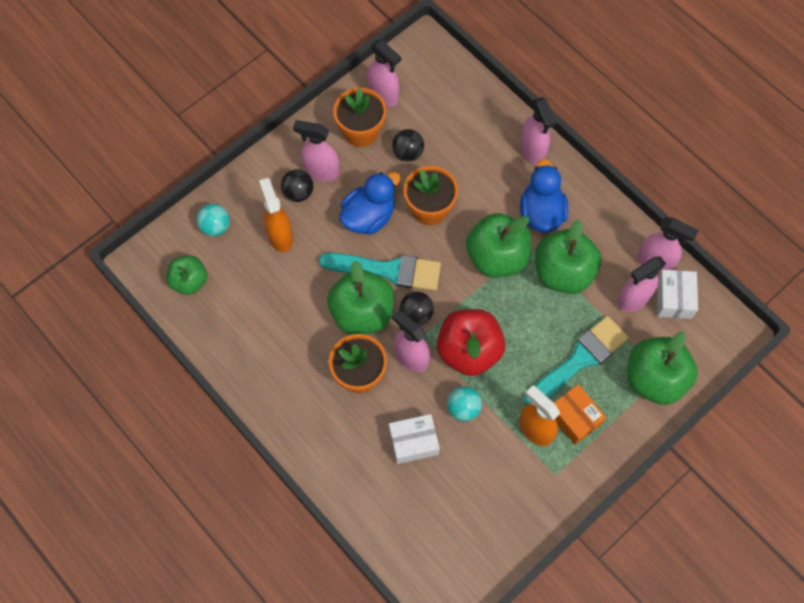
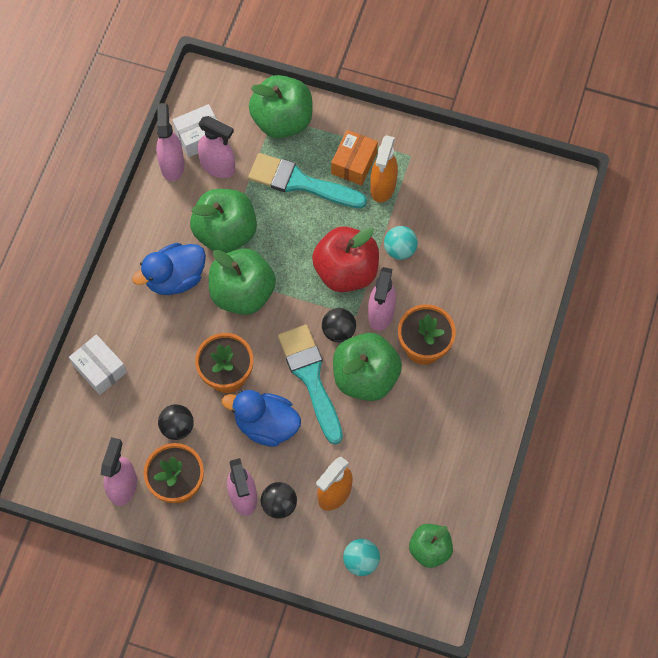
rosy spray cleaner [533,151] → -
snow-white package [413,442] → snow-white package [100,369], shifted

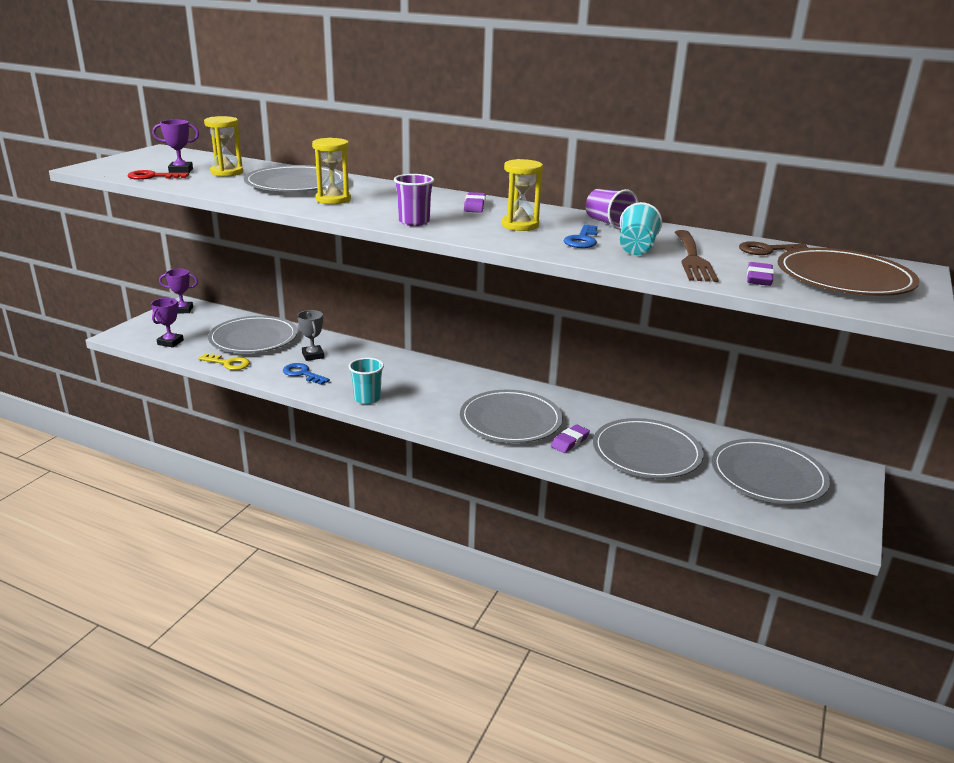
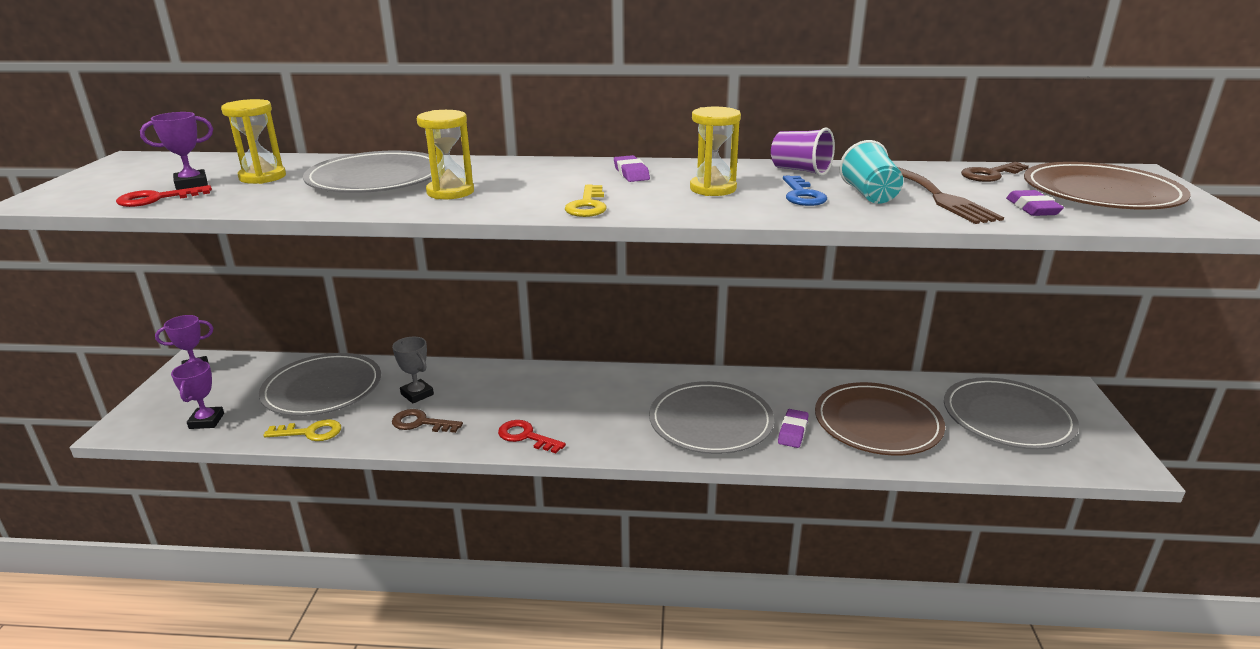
aqua beaker [367,398] → red door key [526,436]
violet beaker [414,222] → golden door key [587,205]
cobalt door key [303,374] → russet door key [421,423]
ash-grey plate [646,452] → russet plate [877,423]

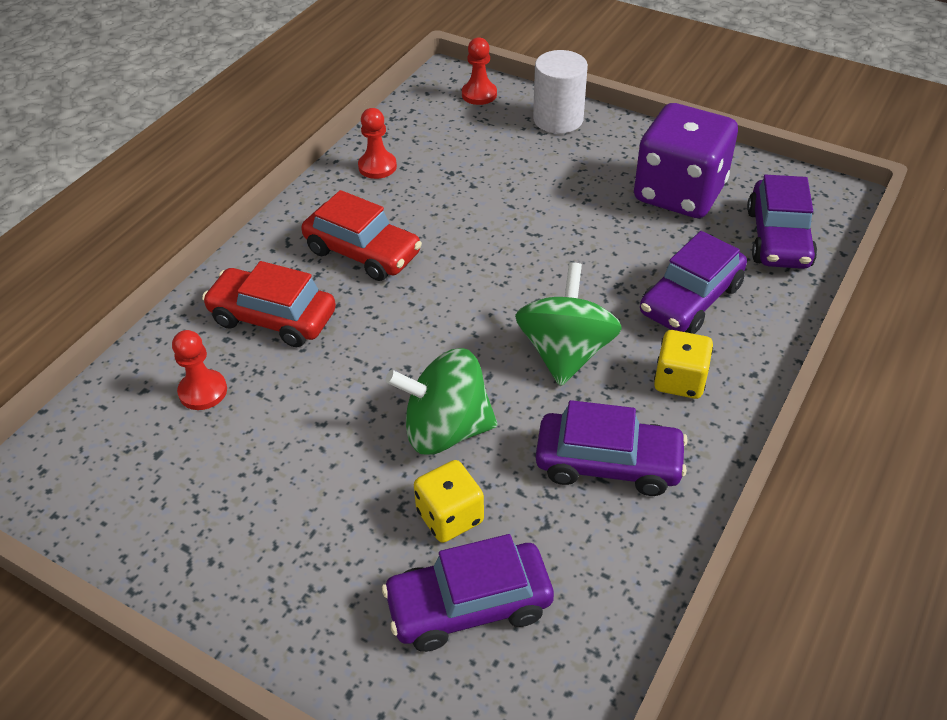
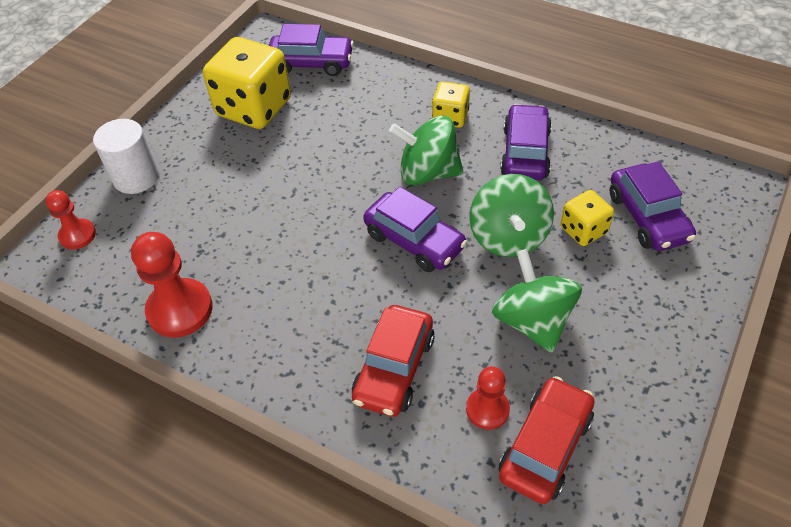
- → leaf-green spinning top [532,321]
red toy car [363,252] → red toy car [545,446], shifted
violet toy car [690,299] → violet toy car [414,241], shifted
violet dice [679,193] → golden dice [254,108]
red chess pawn [377,166] → red chess pawn [180,309], x1.67

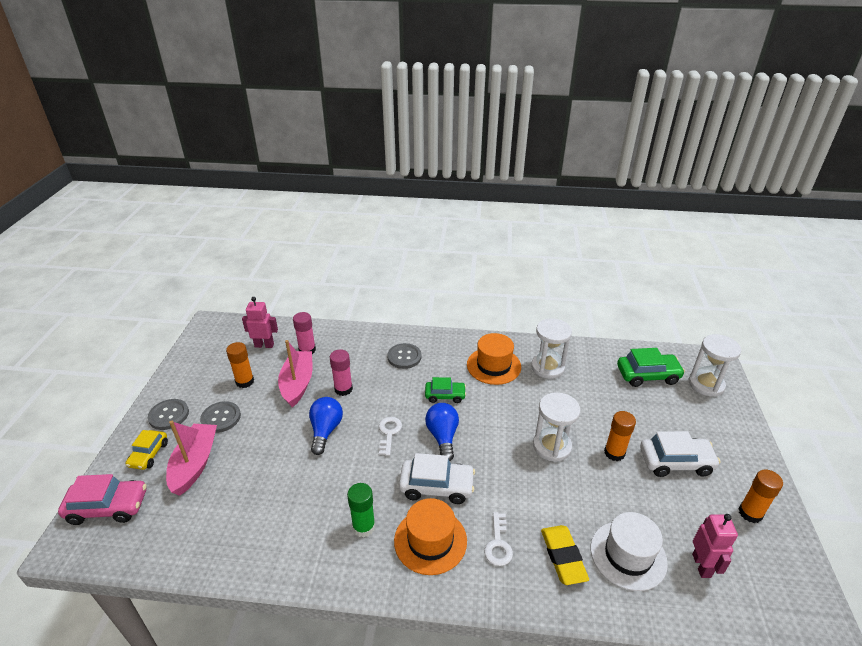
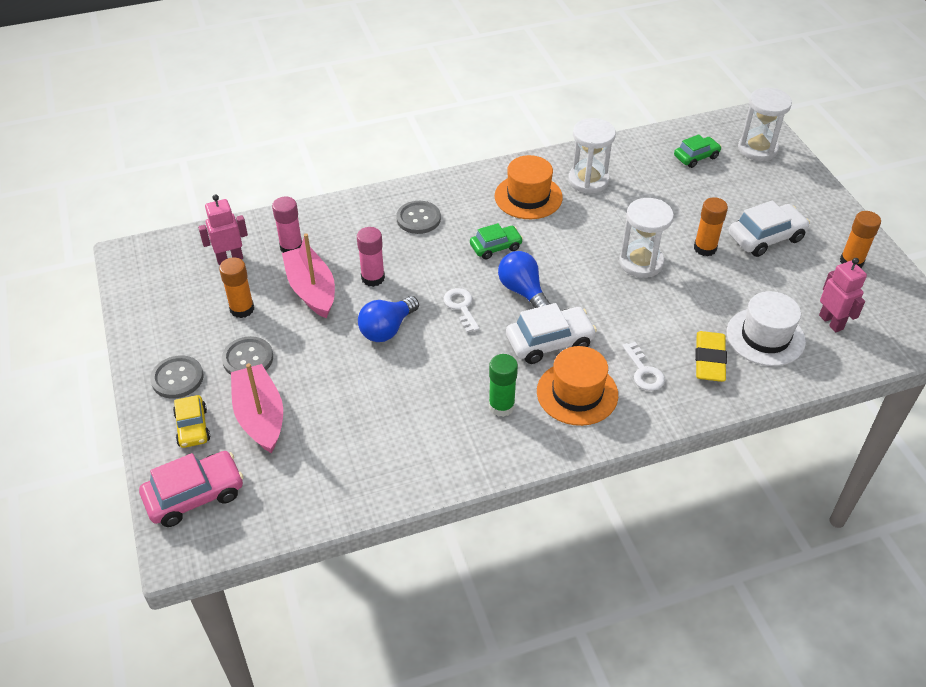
cobalt lightbulb [325,430] → cobalt lightbulb [387,329], 120 degrees counterclockwise
golden pencil eraser [563,557] → golden pencil eraser [709,360], 45 degrees clockwise
leaf-green toy car [647,375] → leaf-green toy car [696,157], x0.65

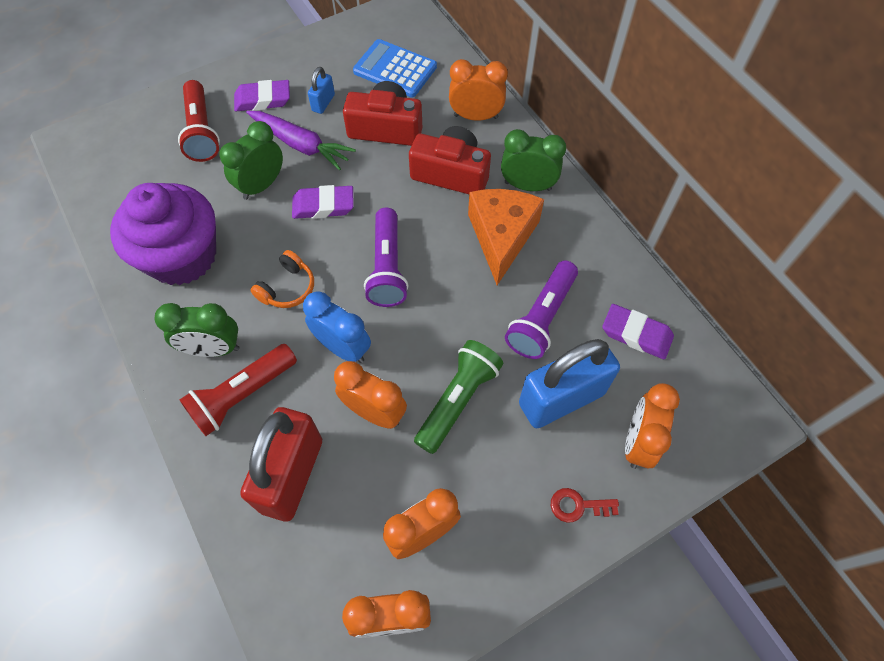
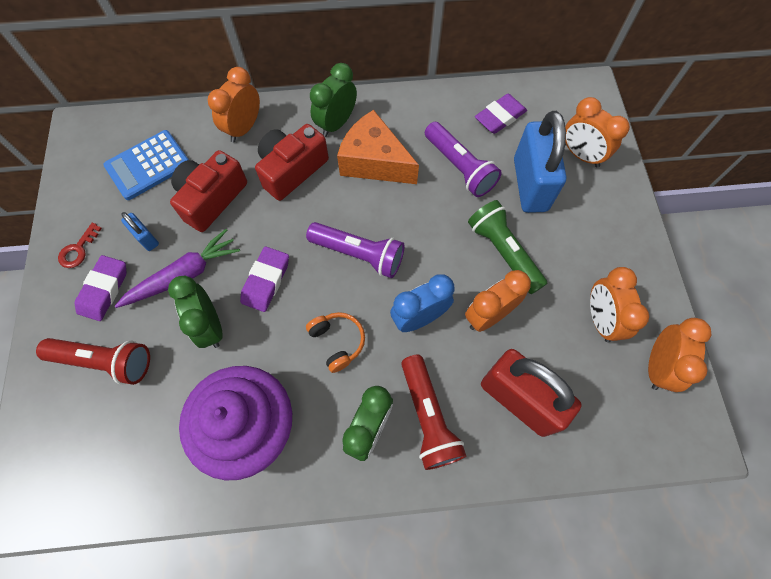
red door key [578,506] → red door key [78,250], shifted

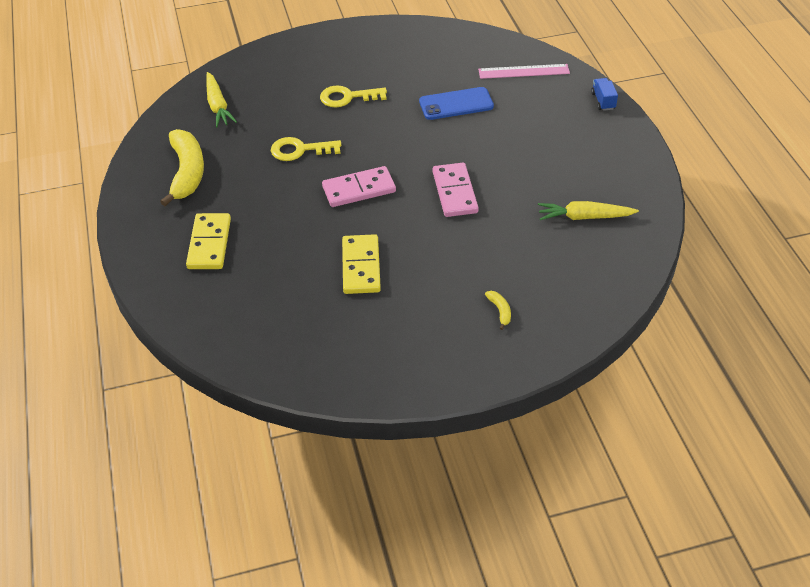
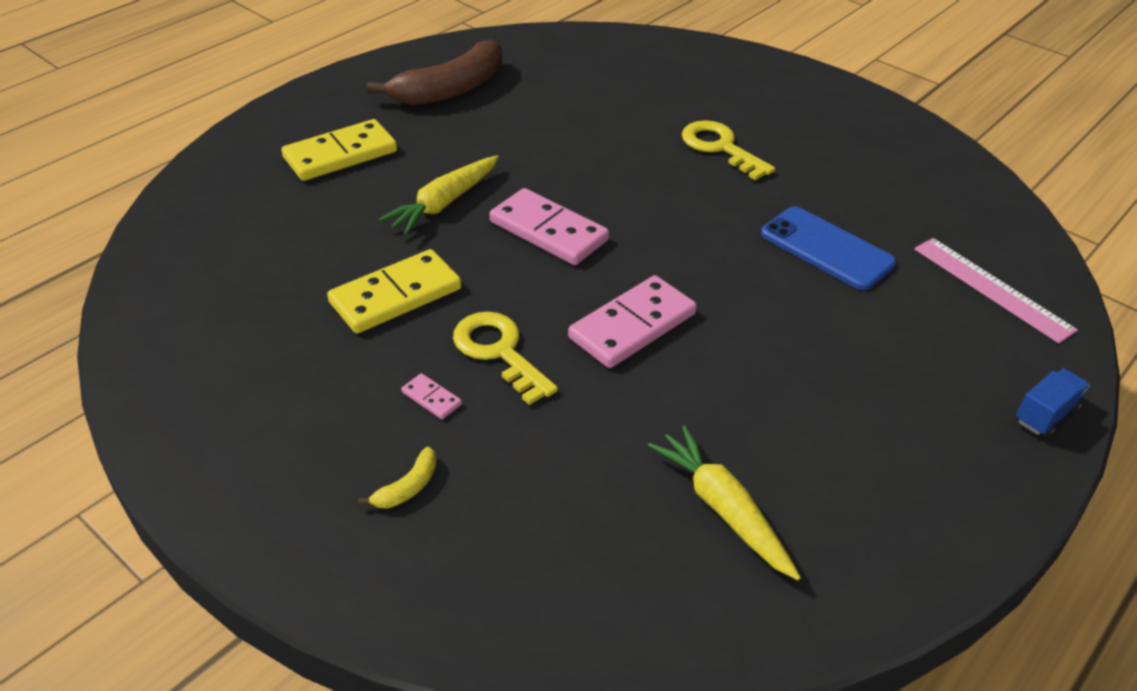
- → rosy domino piece [431,398]
golden toy carrot [218,106] → golden toy carrot [444,203], shifted
golden door key [300,150] → golden door key [499,351], shifted
golden banana fruit [187,173] → russet banana fruit [450,89]

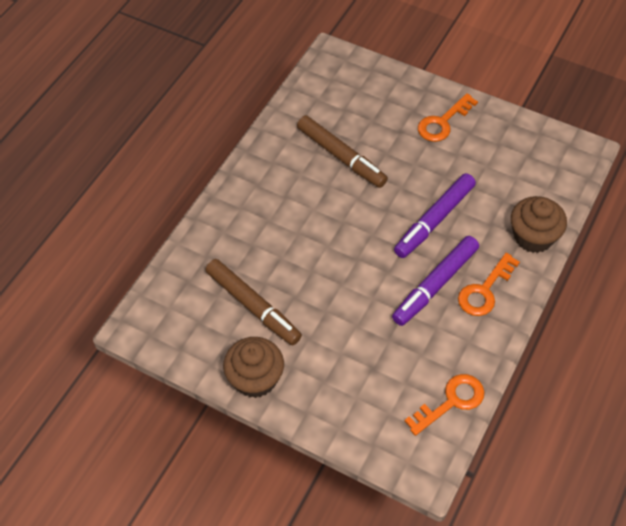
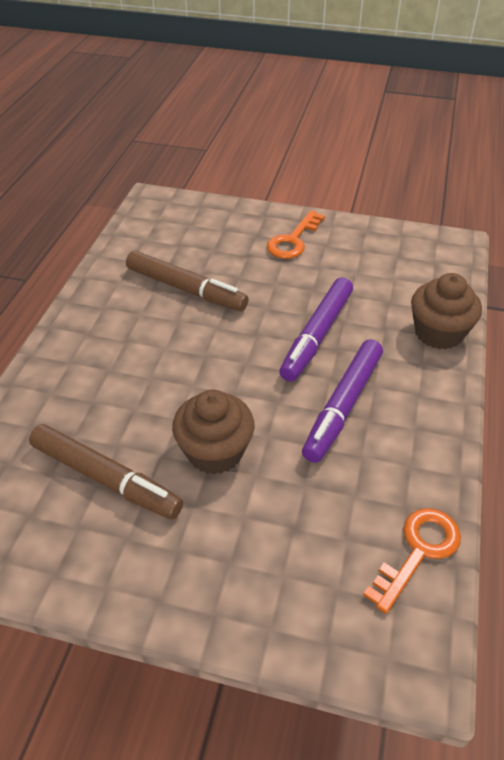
bright orange door key [484,290] → -
russet muffin [255,379] → russet muffin [215,451], shifted

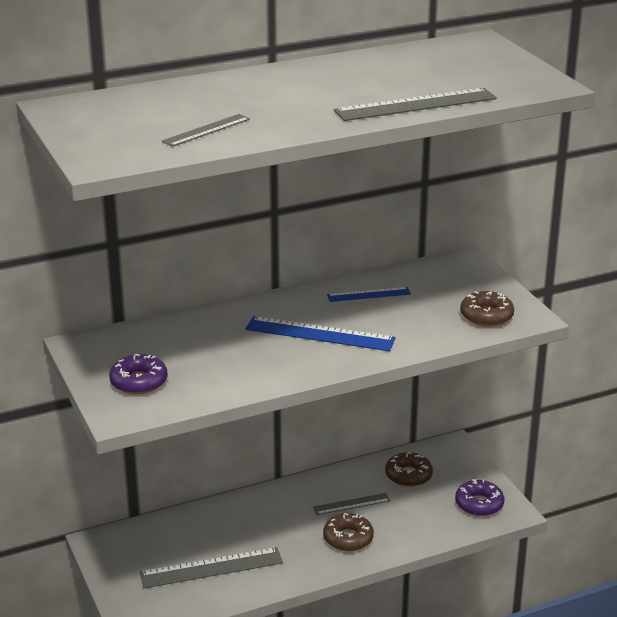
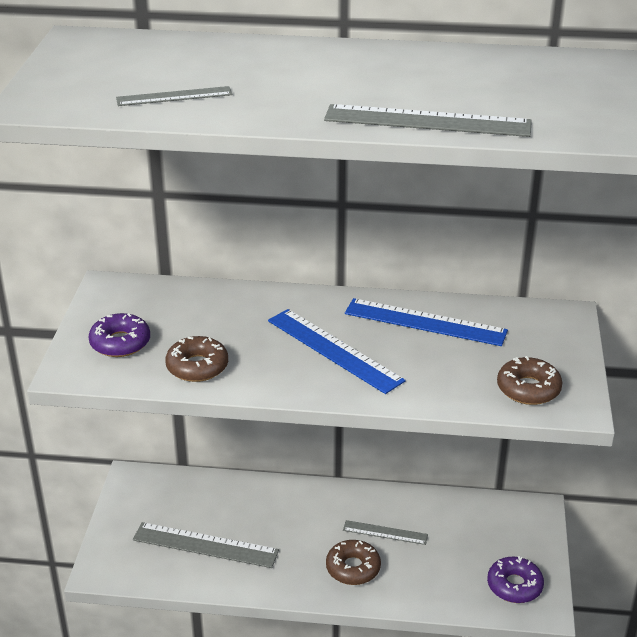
russet glazed donut [408,475] → russet glazed donut [197,366], shifted
cobalt straightedge [368,294] → cobalt straightedge [425,322], x1.72

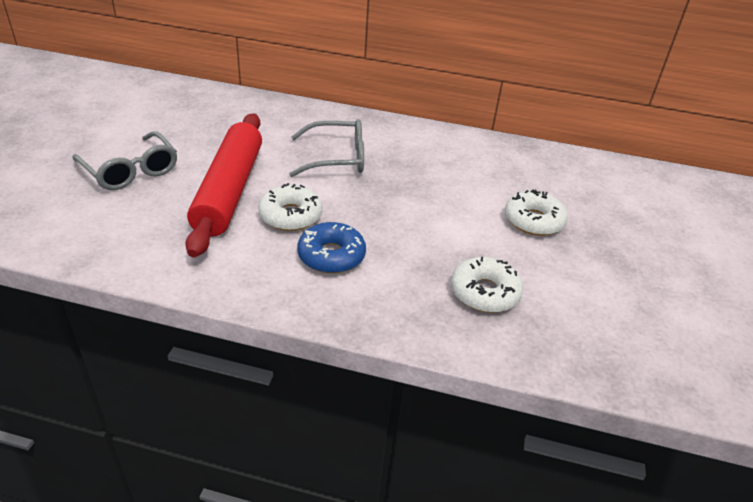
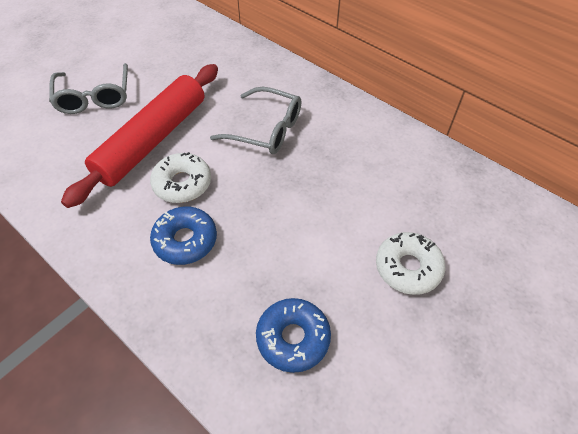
snow-white glazed donut [484,292] → cobalt glazed donut [293,338]

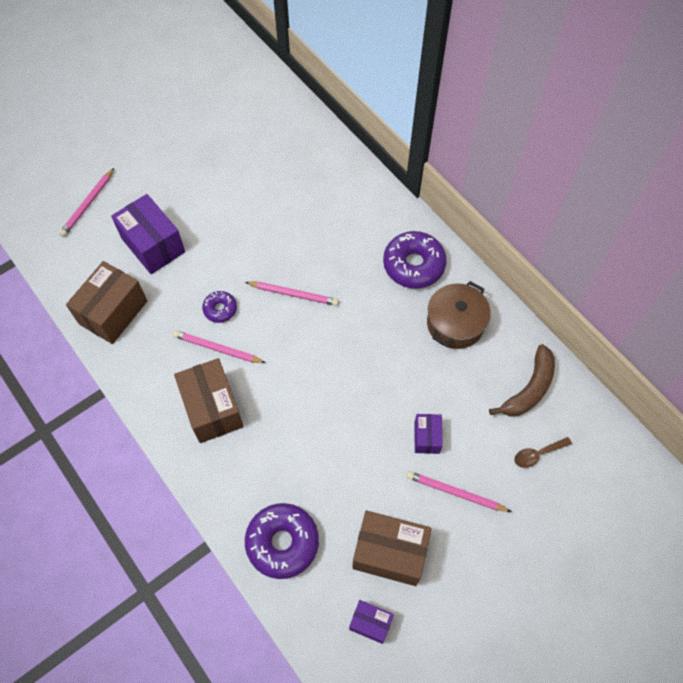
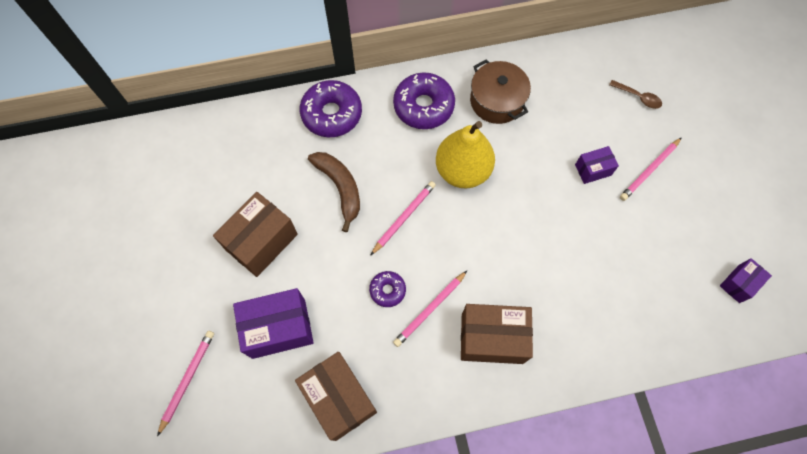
- → golden pear [462,171]
violet glazed donut [282,542] → violet glazed donut [332,114], shifted
russet package [389,553] → russet package [262,242], shifted
russet banana fruit [529,388] → russet banana fruit [340,188], shifted
rosy wooden pencil [88,204] → rosy wooden pencil [187,380], 120 degrees counterclockwise
violet package [427,437] → violet package [593,170], 45 degrees counterclockwise
russet tablespoon [537,454] → russet tablespoon [638,97], 60 degrees counterclockwise

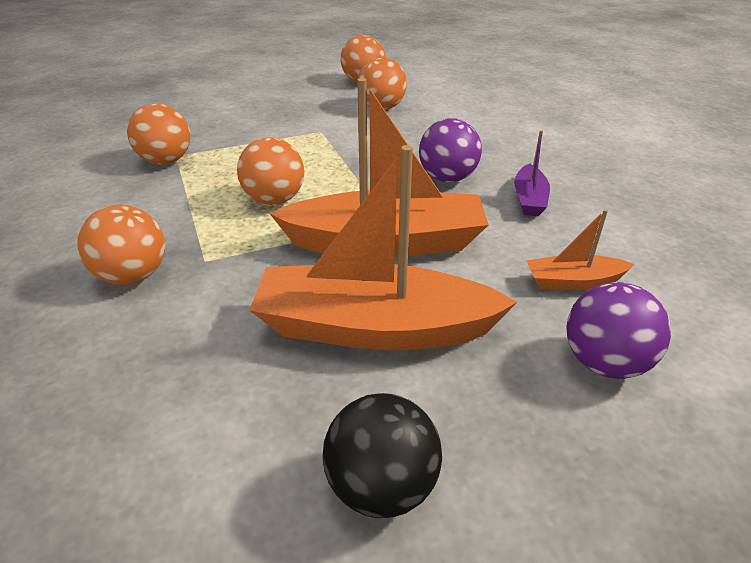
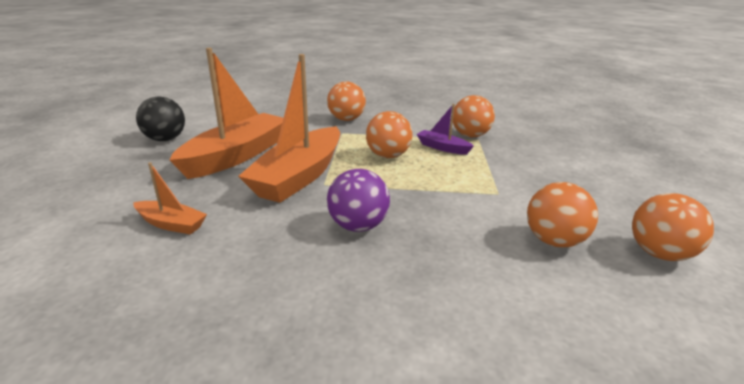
violet ball [604,362] → -
violet toy boat [529,199] → violet toy boat [442,148], shifted
bright orange toy boat [573,281] → bright orange toy boat [171,224], 90 degrees clockwise

